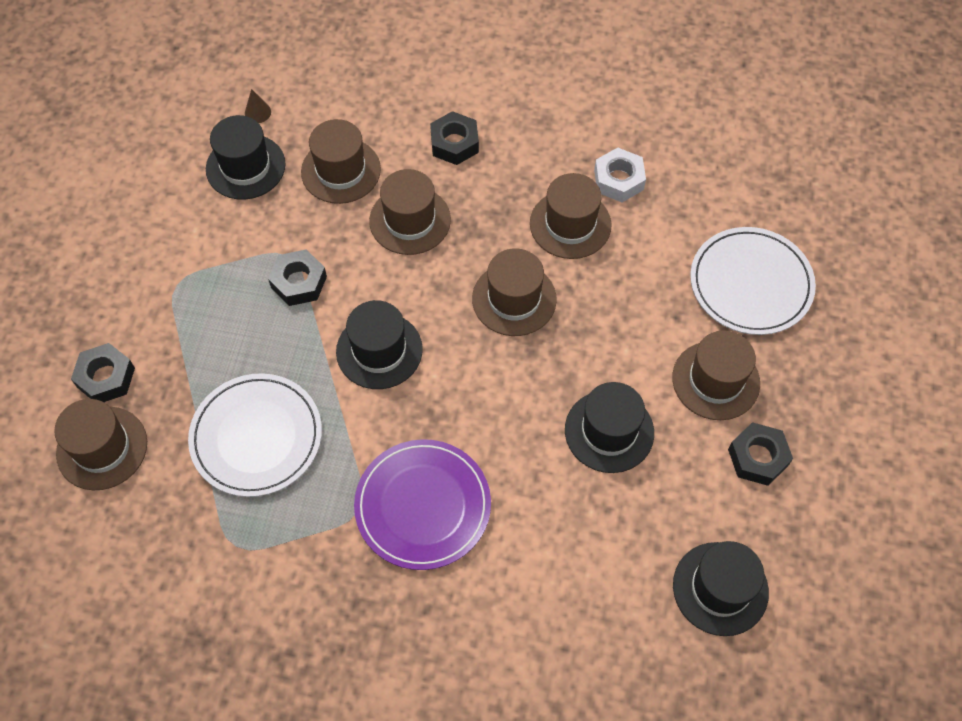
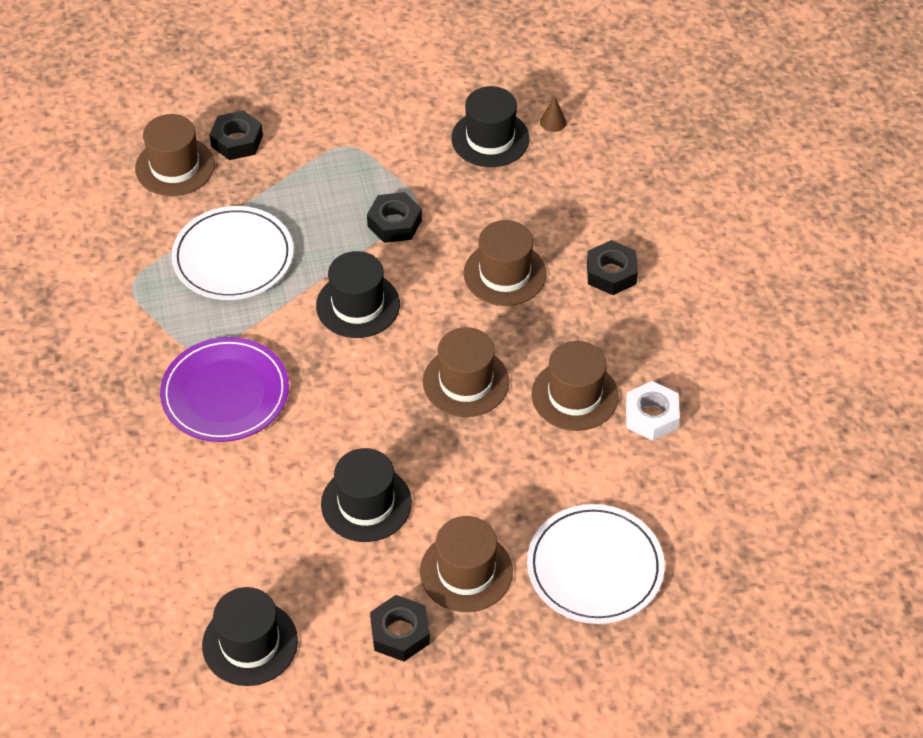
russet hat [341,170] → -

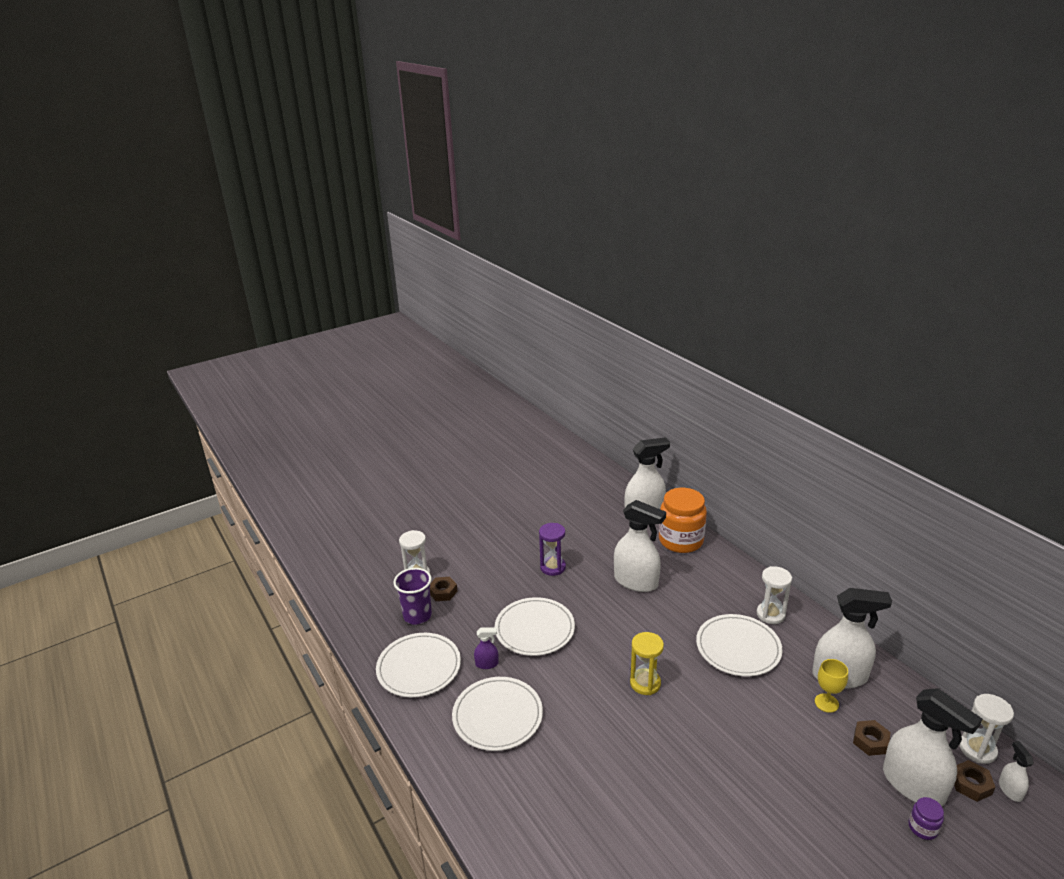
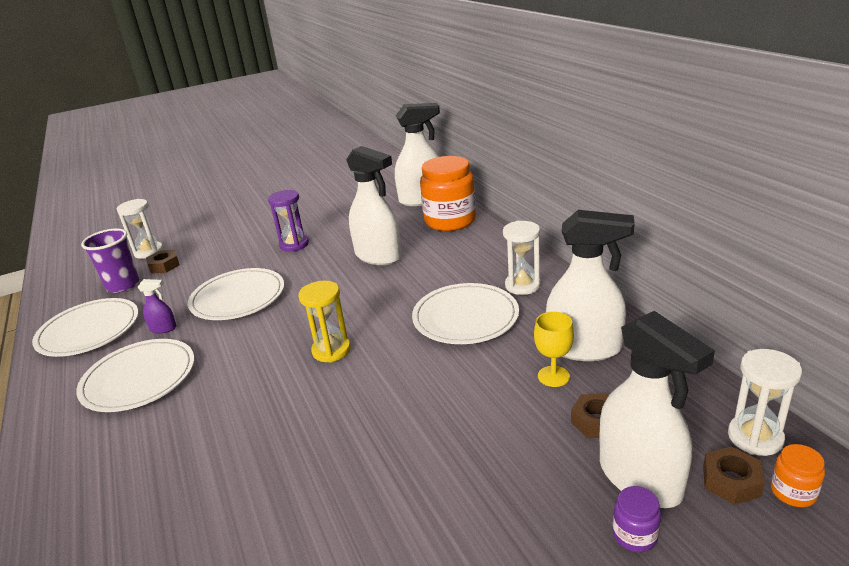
snow-white spray cleaner [1010,790] → bright orange jar [793,492]

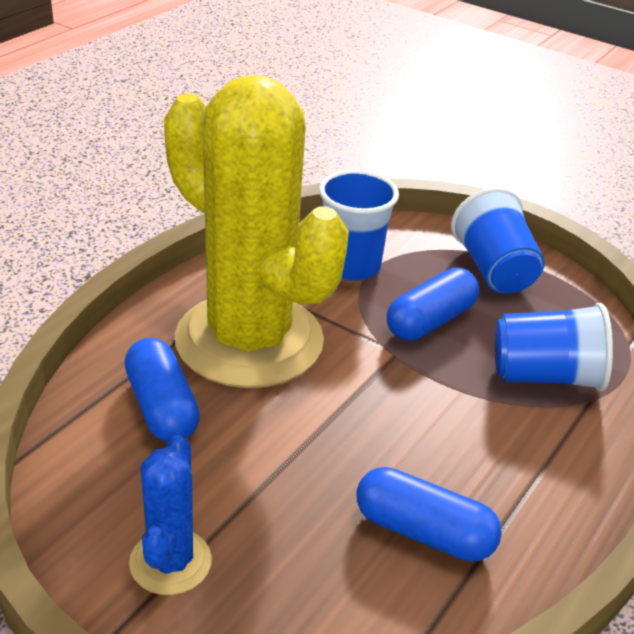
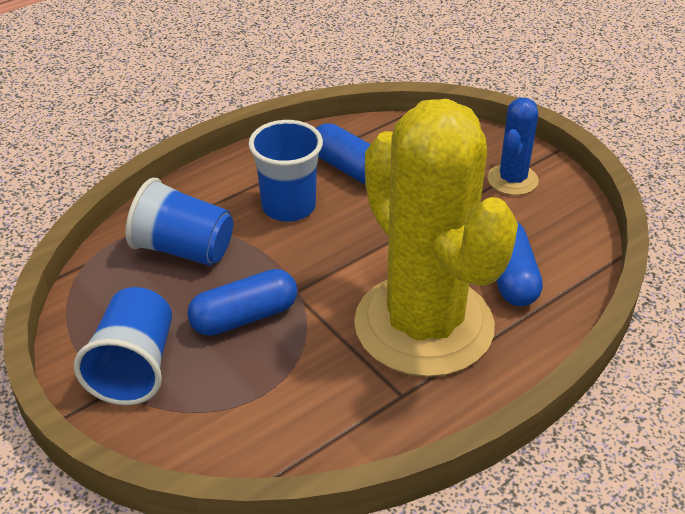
cobalt beaker [351,266] → cobalt beaker [288,207], shifted

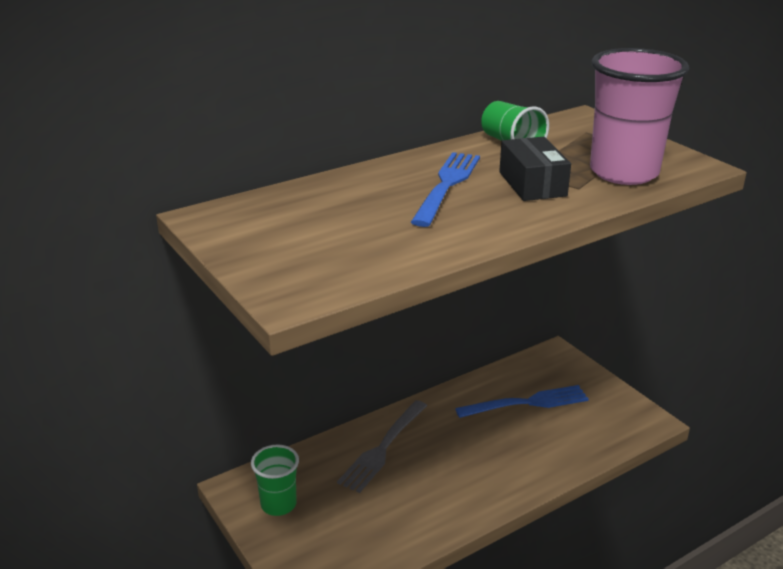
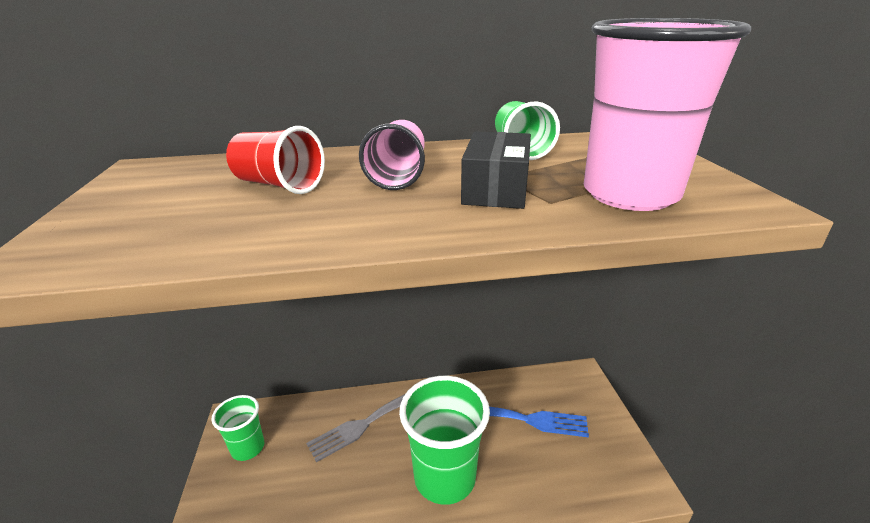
- → red beaker [279,185]
- → leaf-green beaker [444,477]
cobalt table fork [447,185] → rosy beaker [398,175]

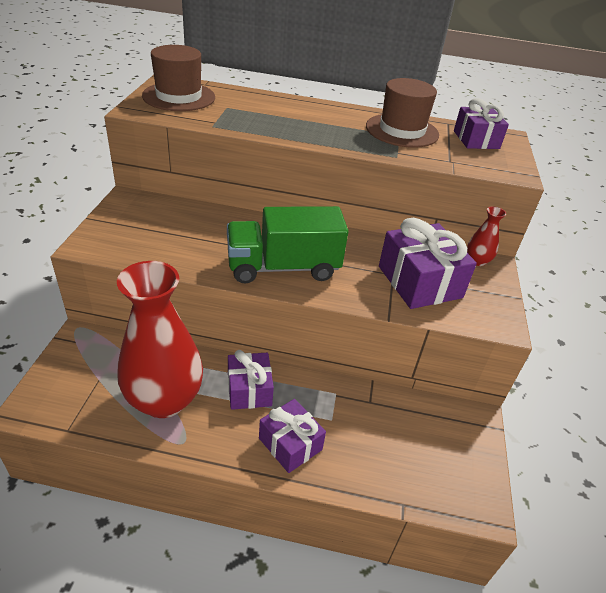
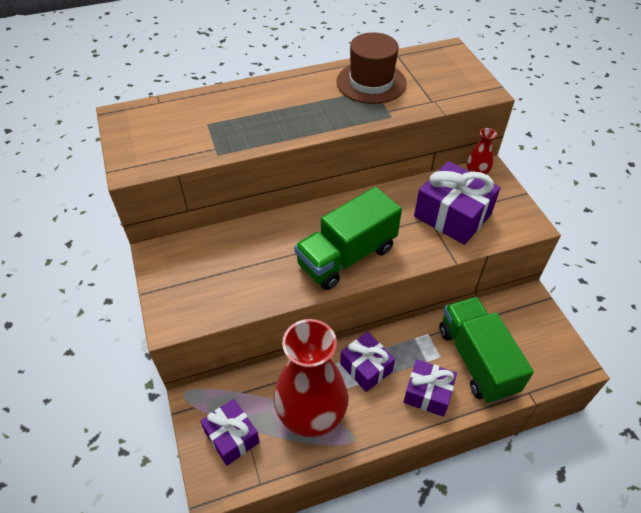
russet hat [179,96] → -
- → leaf-green truck [476,359]
violet wrapped gift [476,140] → violet wrapped gift [232,437], shifted

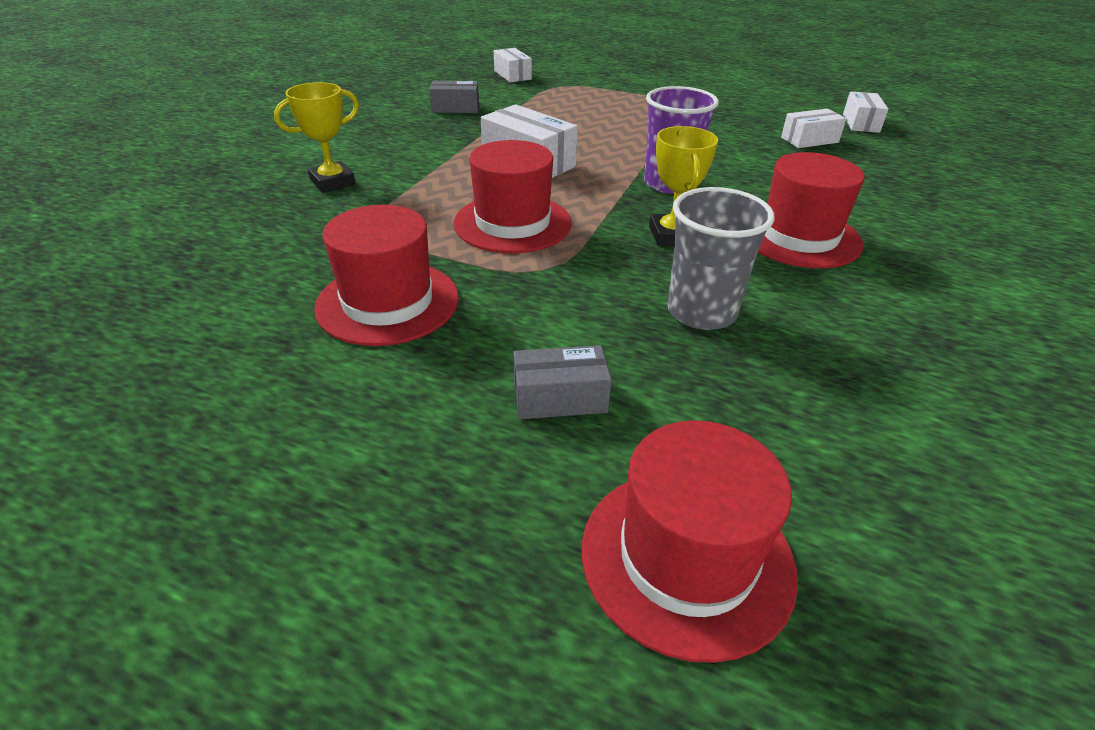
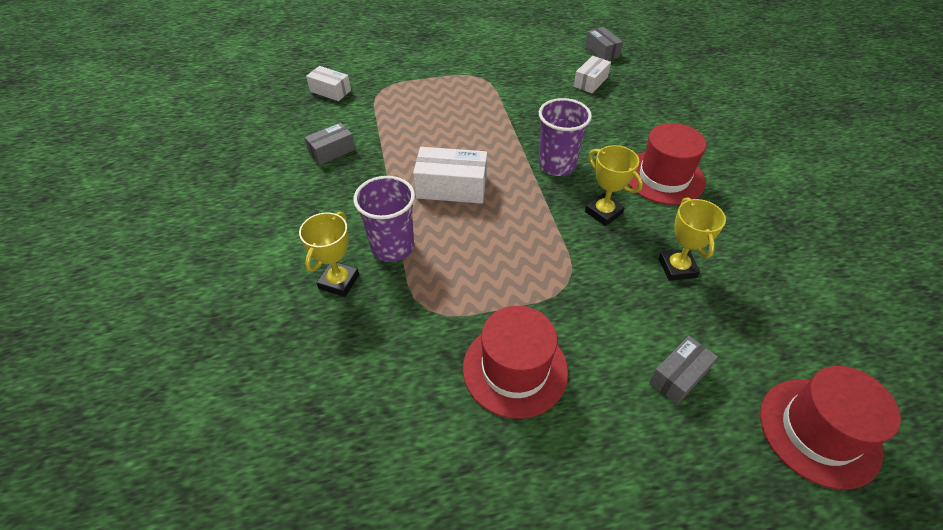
red hat [512,223] → -
- → violet beaker [392,247]
ash-grey beaker [701,312] → golden trophy [677,268]
snow-white package [860,123] → ash-grey package [602,51]

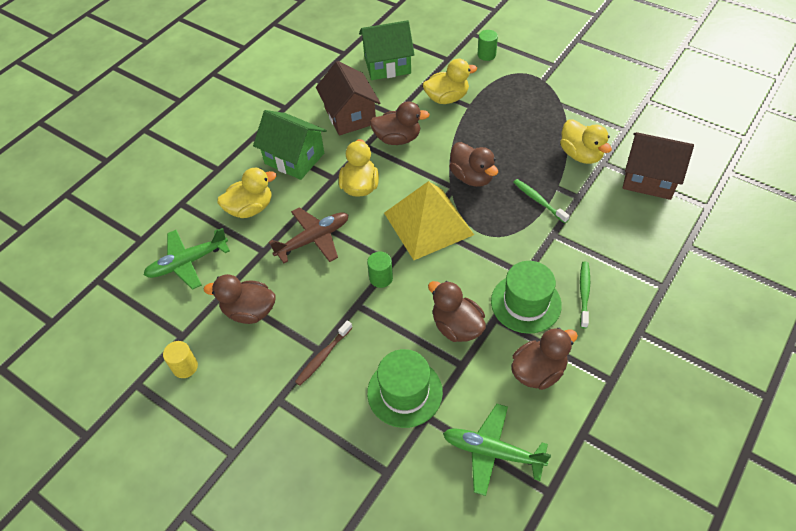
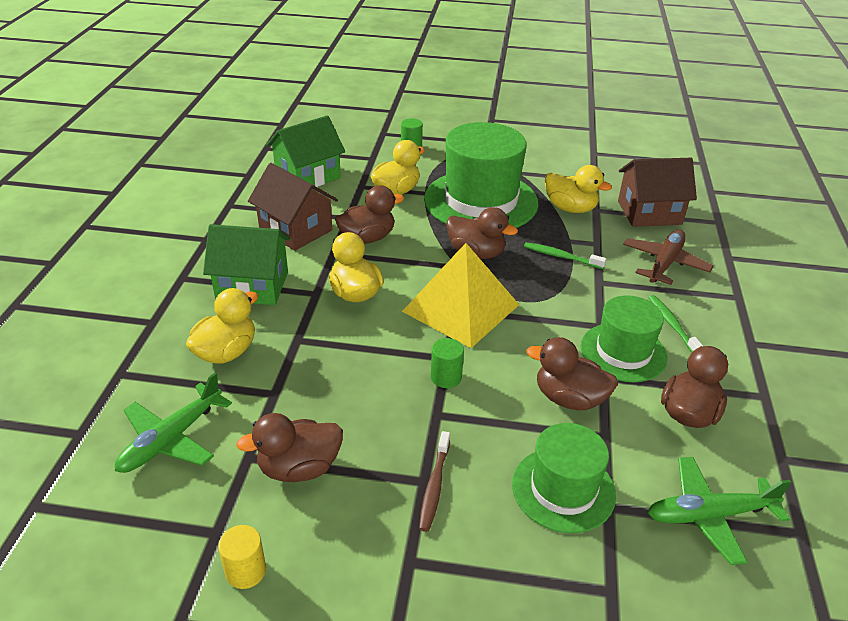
- → leaf-green hat [481,201]
russet aeroplane [313,239] → russet aeroplane [664,263], shifted

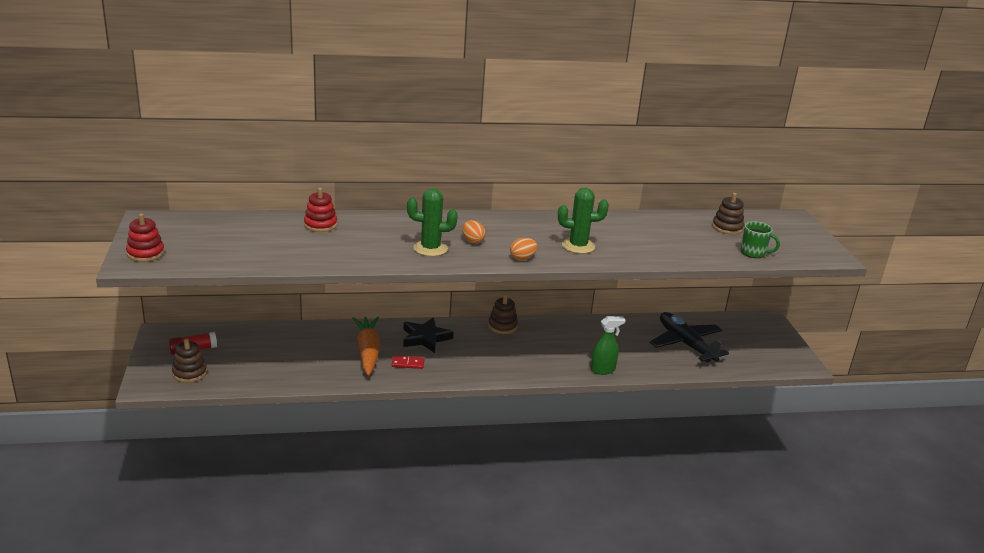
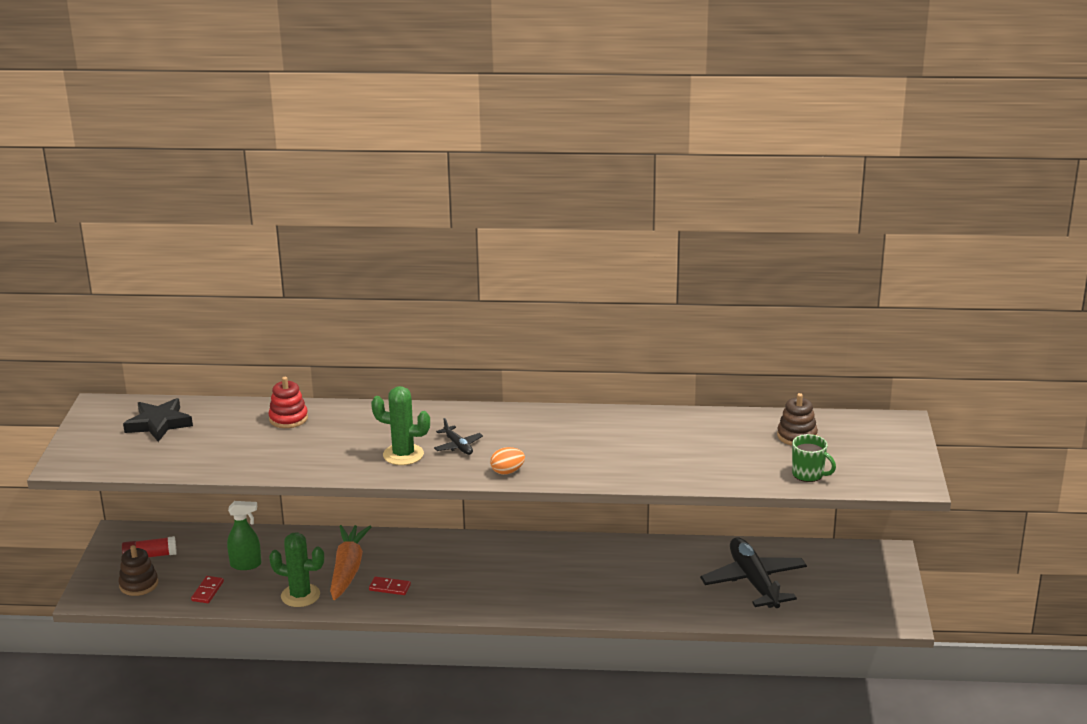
red ring stacker [145,253] → -
russet ring stacker [502,326] → -
- → red domino piece [207,591]
black five-pointed star [425,338] → black five-pointed star [159,424], shifted
leaf-green cactus [578,246] → leaf-green cactus [300,595], shifted
leaf-green spray cleaner [603,370] → leaf-green spray cleaner [246,565], shifted
bright orange egg [472,241] → black aeroplane [458,446]

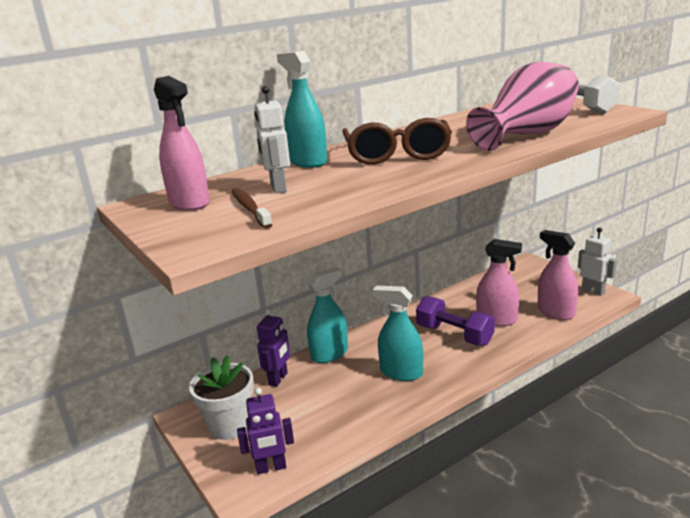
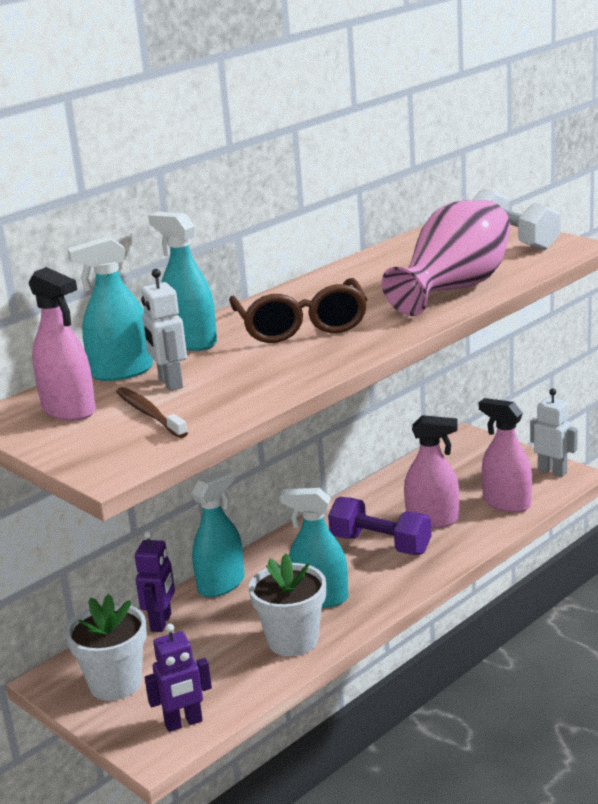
- → aqua spray cleaner [121,372]
- → snow-white potted plant [292,640]

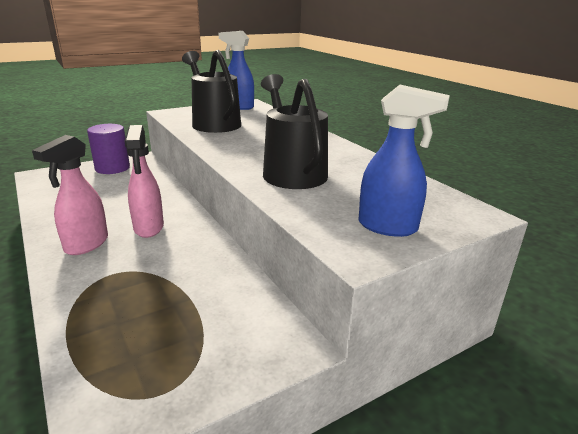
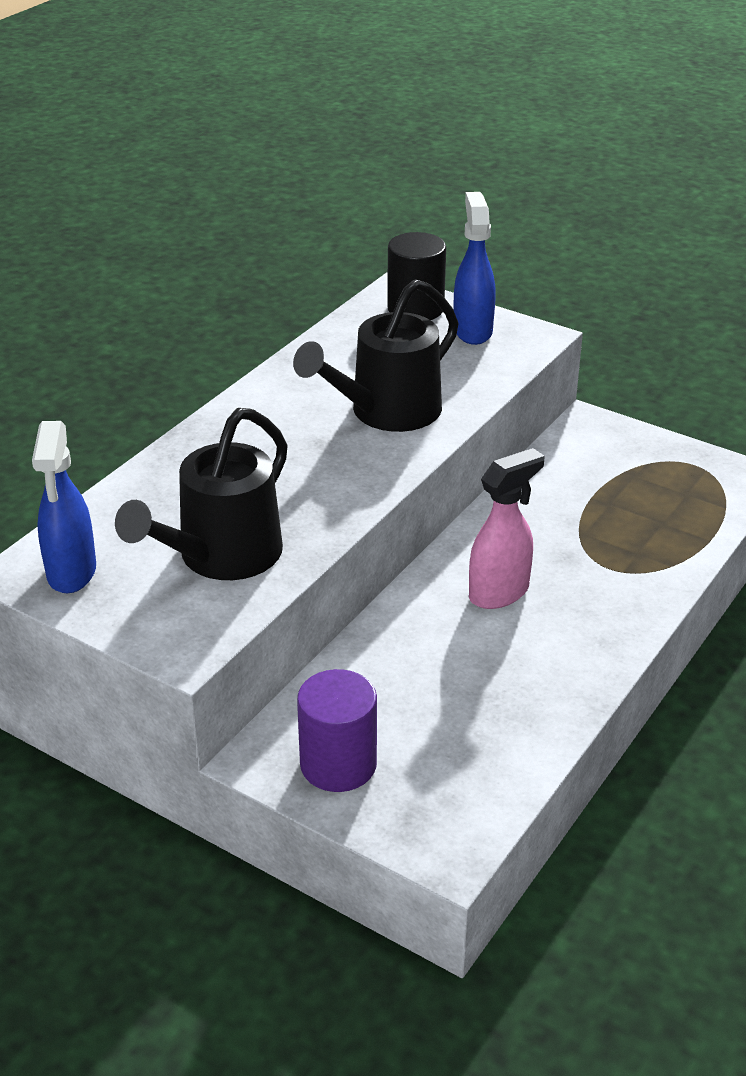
rosy spray cleaner [86,245] → -
- → black cylinder shape [415,309]

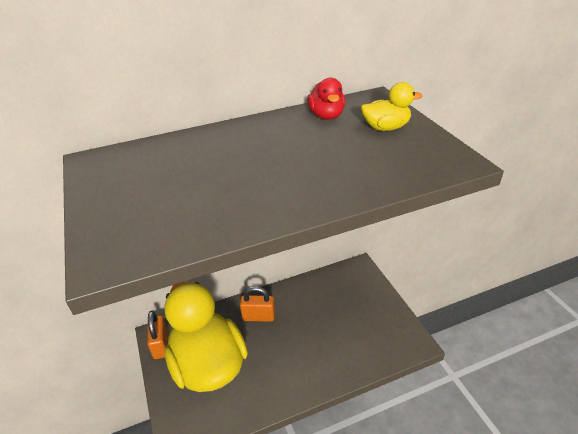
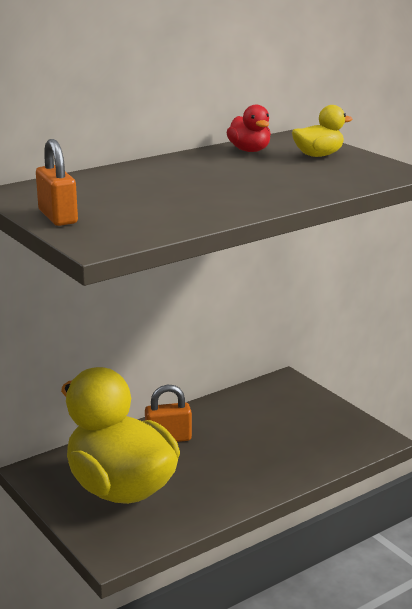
bright orange padlock [160,345] → bright orange padlock [58,217], shifted

